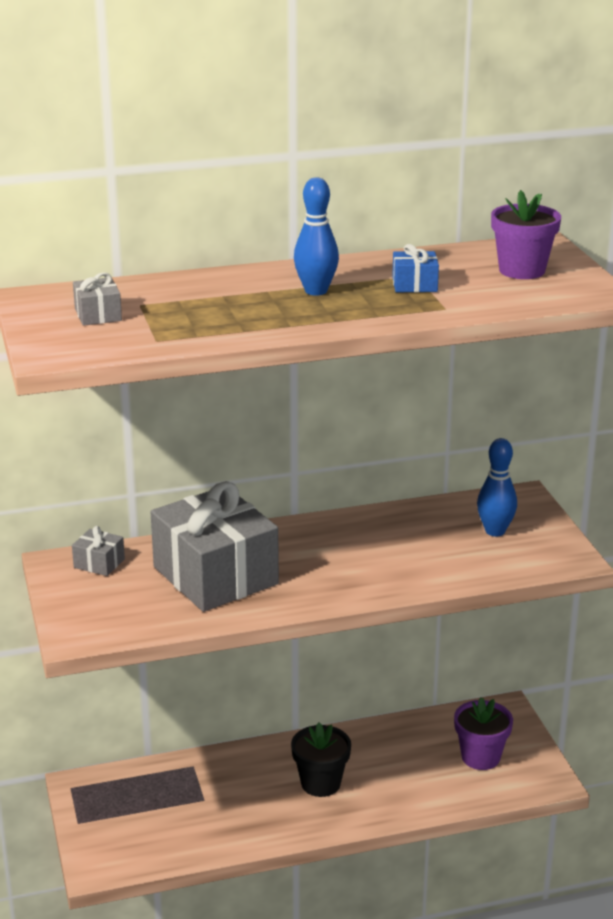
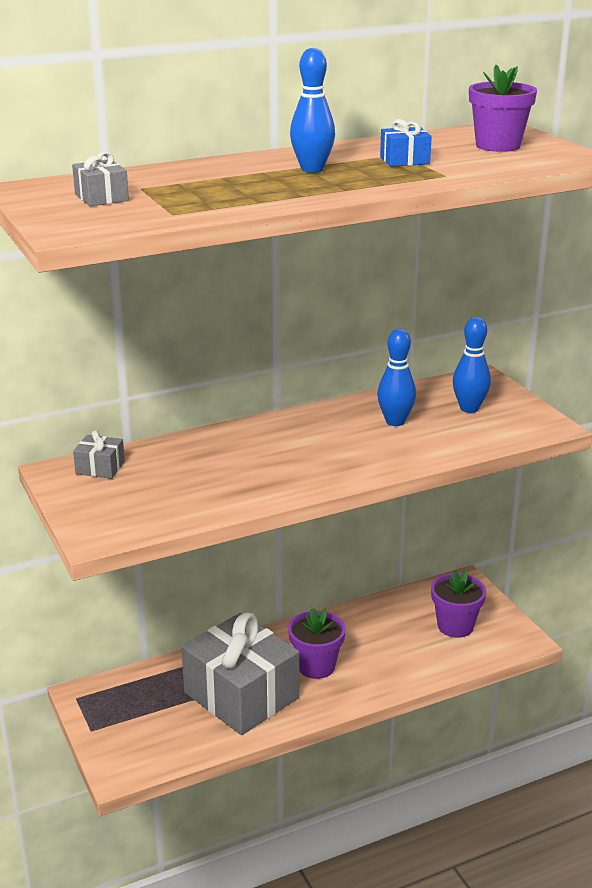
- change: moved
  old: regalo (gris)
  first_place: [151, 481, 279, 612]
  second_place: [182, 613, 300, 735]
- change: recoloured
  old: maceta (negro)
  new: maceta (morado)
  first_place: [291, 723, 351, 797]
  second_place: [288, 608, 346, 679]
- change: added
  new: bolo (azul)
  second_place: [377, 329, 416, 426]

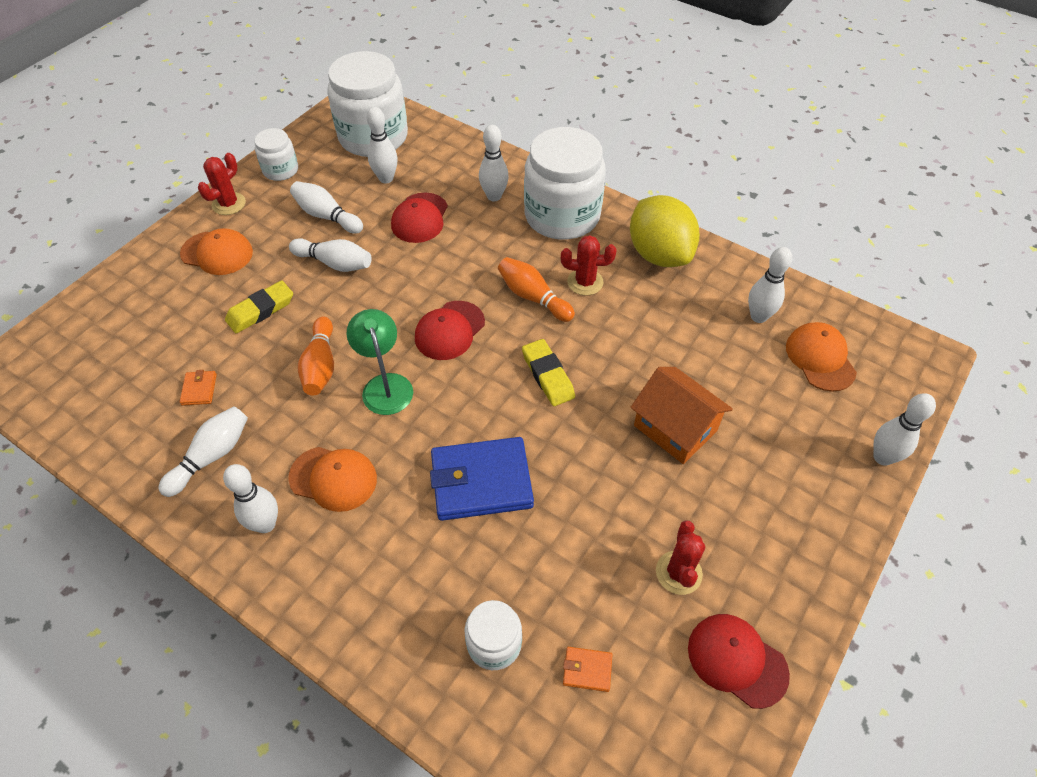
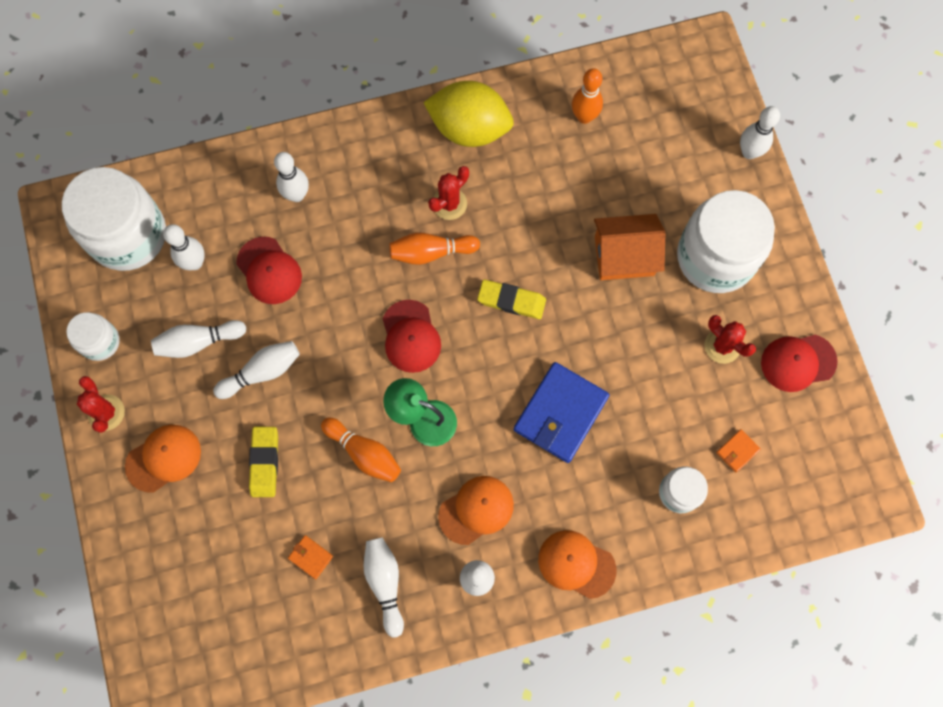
- change: moved
  old: tarro (blanco)
  first_place: [524, 127, 606, 240]
  second_place: [677, 190, 775, 293]
- change: recoloured
  old: bolo (blanco)
  new: bolo (naranja)
  first_place: [748, 247, 792, 323]
  second_place: [572, 68, 603, 124]
- change: moved
  old: gorra (naranja)
  first_place: [786, 322, 857, 392]
  second_place: [538, 530, 616, 599]

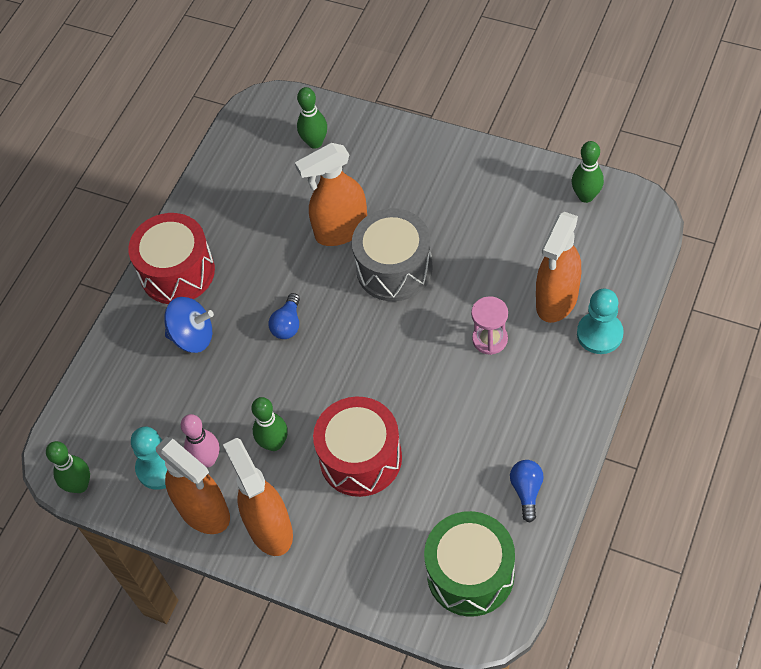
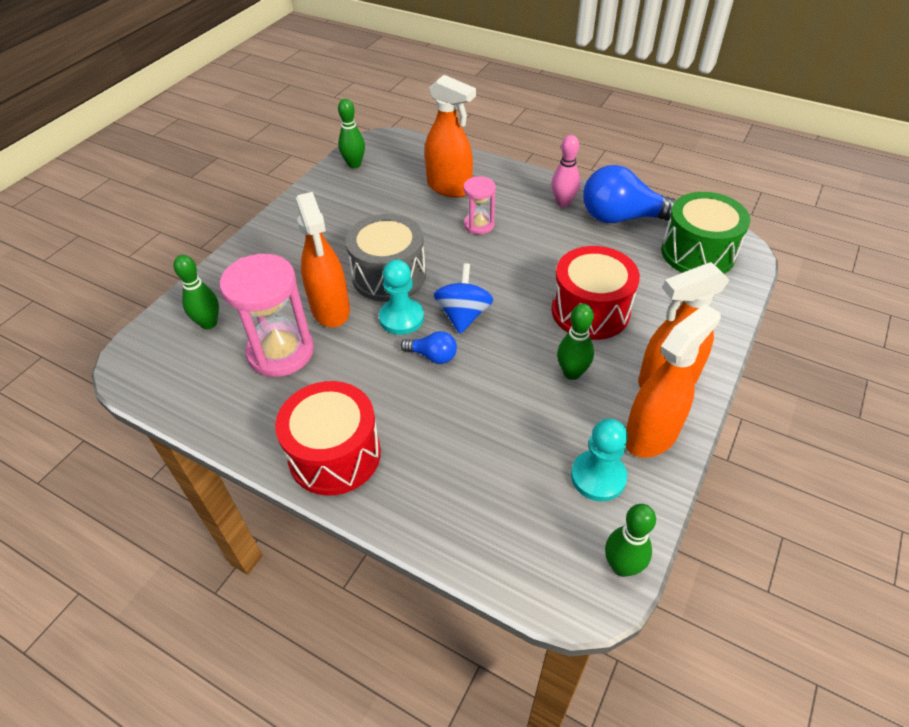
- change: moved
  old: peón (turquesa)
  first_place: [577, 289, 624, 354]
  second_place: [379, 259, 424, 335]
- change: moved
  old: peonza (azul)
  first_place: [164, 297, 214, 353]
  second_place: [434, 263, 493, 334]
- change: moved
  old: bolo (rosa)
  first_place: [181, 414, 219, 468]
  second_place: [551, 135, 580, 207]
- change: resized
  old: bombilla (azul)
  first_place: [510, 460, 544, 523]
  second_place: [583, 165, 676, 223]
  factor: 2.06
- change: added
  new: reloj de arena (rosa)
  second_place: [220, 254, 314, 377]

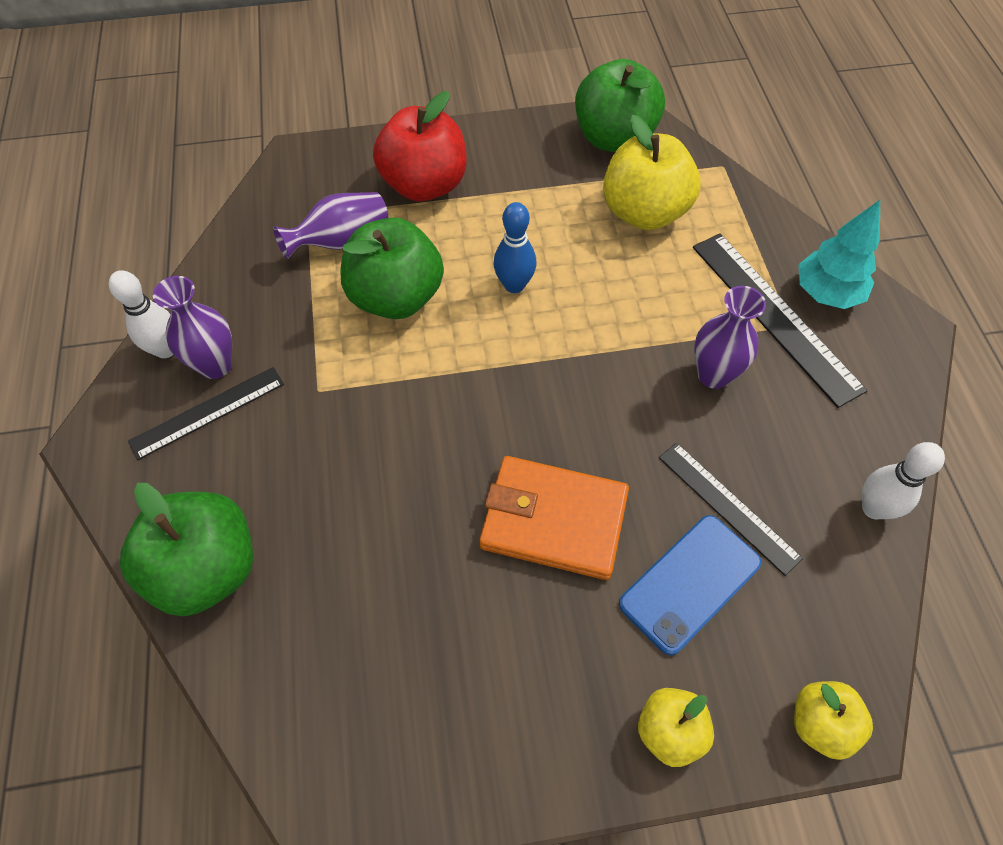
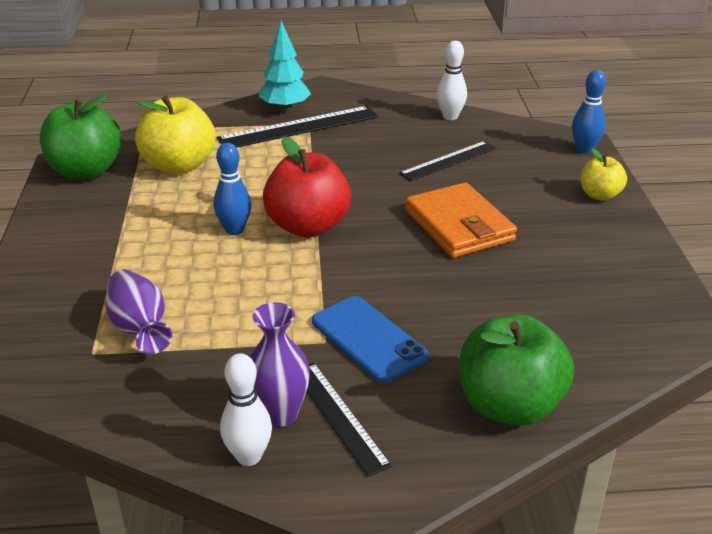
- change: moved
  old: manzana (rojo)
  first_place: [373, 91, 467, 201]
  second_place: [263, 136, 351, 238]
- change: removed
  old: manzana (verde)
  first_place: [340, 217, 444, 319]
- change: removed
  old: florero (morado)
  first_place: [694, 286, 766, 389]
- change: turned
  old: cartera (naranja)
  first_place: [479, 456, 629, 580]
  second_place: [405, 182, 517, 258]
  degrees: -45
- change: moved
  old: móvil (azul)
  first_place: [619, 515, 762, 655]
  second_place: [312, 296, 429, 383]
- change: replaced
  old: manzana (amarillo)
  new: bolo (azul)
  first_place: [794, 681, 873, 760]
  second_place: [572, 70, 606, 154]

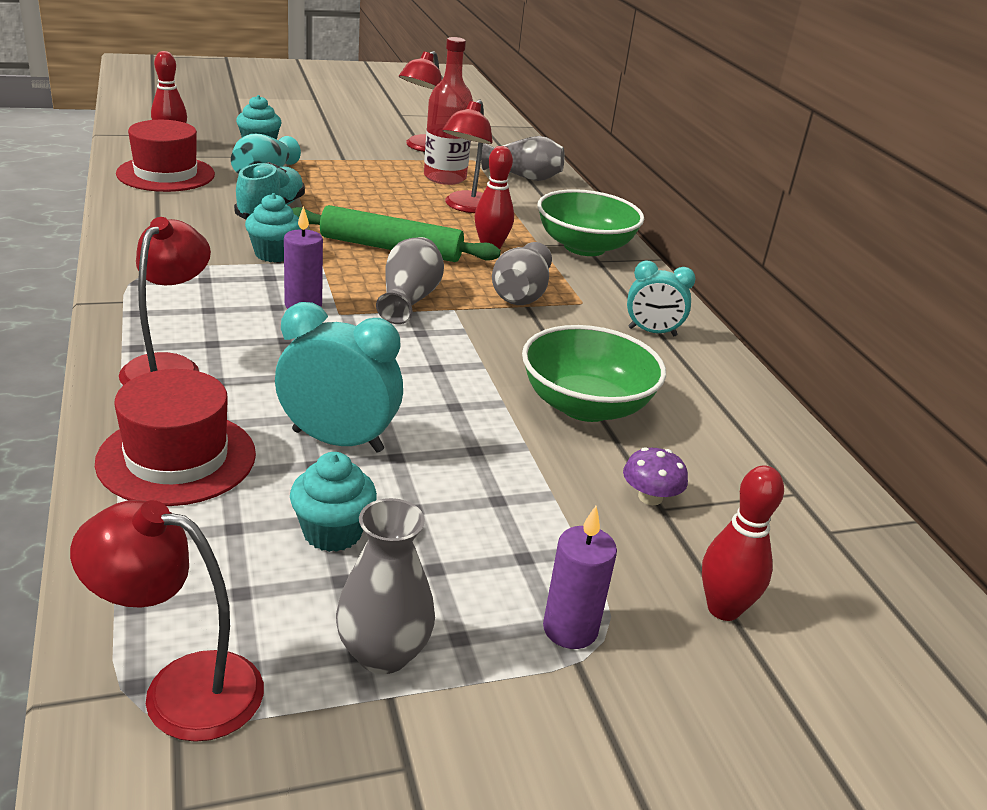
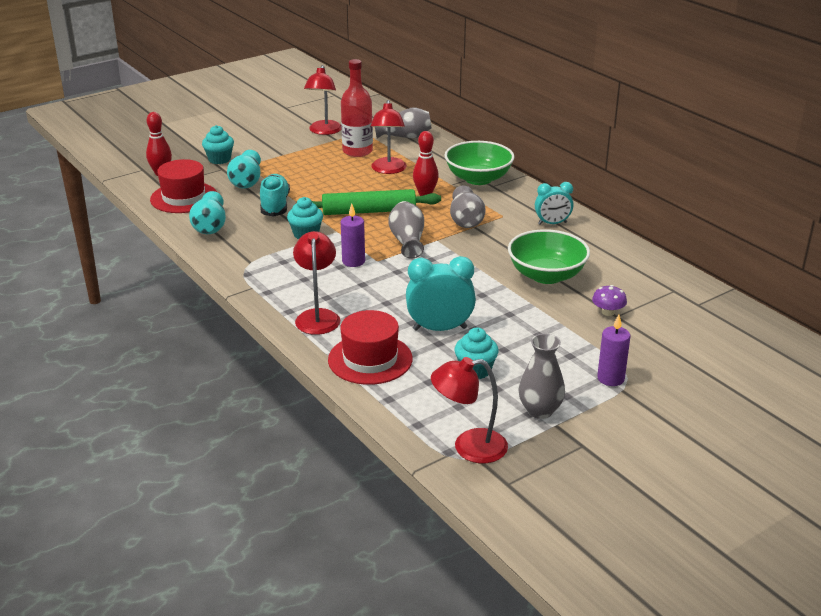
- change: removed
  old: bolo (rojo)
  first_place: [702, 466, 784, 621]
- change: added
  new: florero (turquesa)
  second_place: [189, 191, 226, 234]

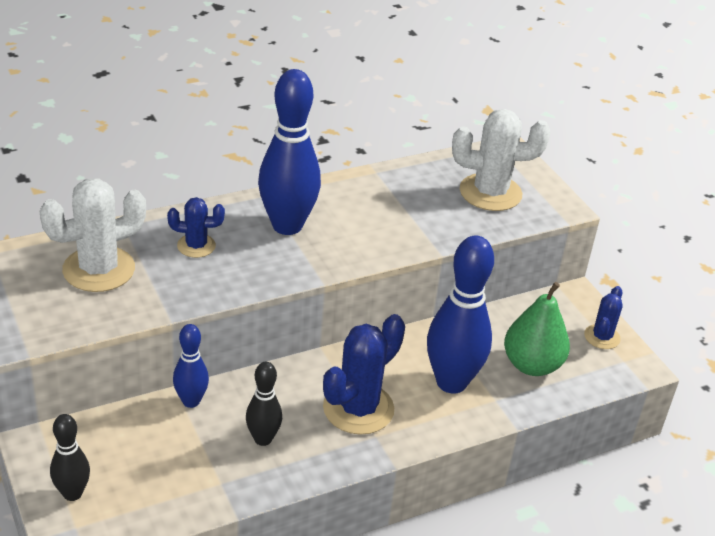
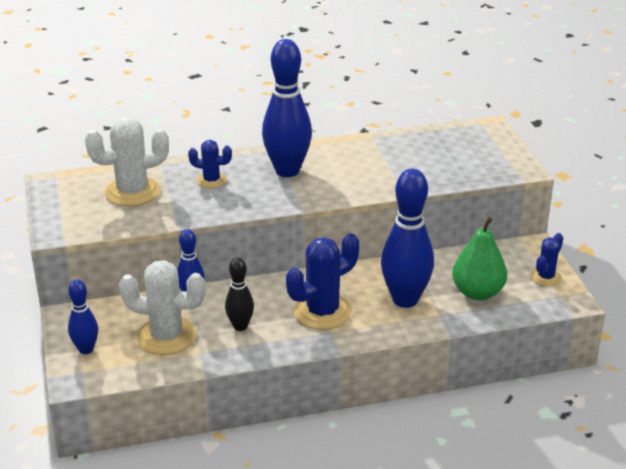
- change: moved
  old: cactus (blanco)
  first_place: [452, 109, 550, 211]
  second_place: [119, 260, 206, 355]
- change: recoloured
  old: bolo (negro)
  new: bolo (azul)
  first_place: [50, 414, 90, 501]
  second_place: [68, 280, 98, 354]

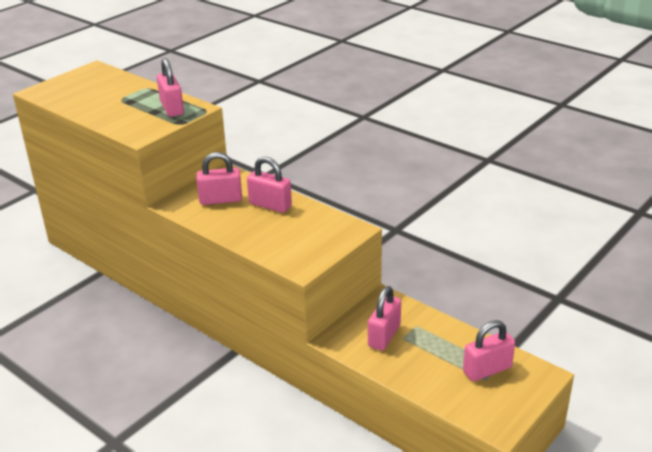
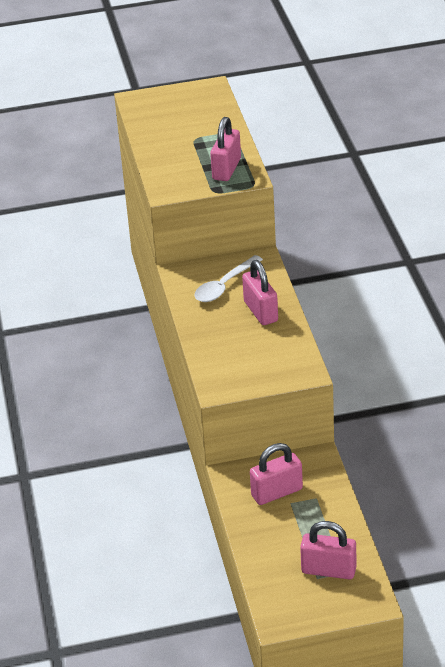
- change: replaced
  old: candado (rosa)
  new: cuchara (blanco)
  first_place: [196, 152, 242, 205]
  second_place: [194, 255, 263, 302]

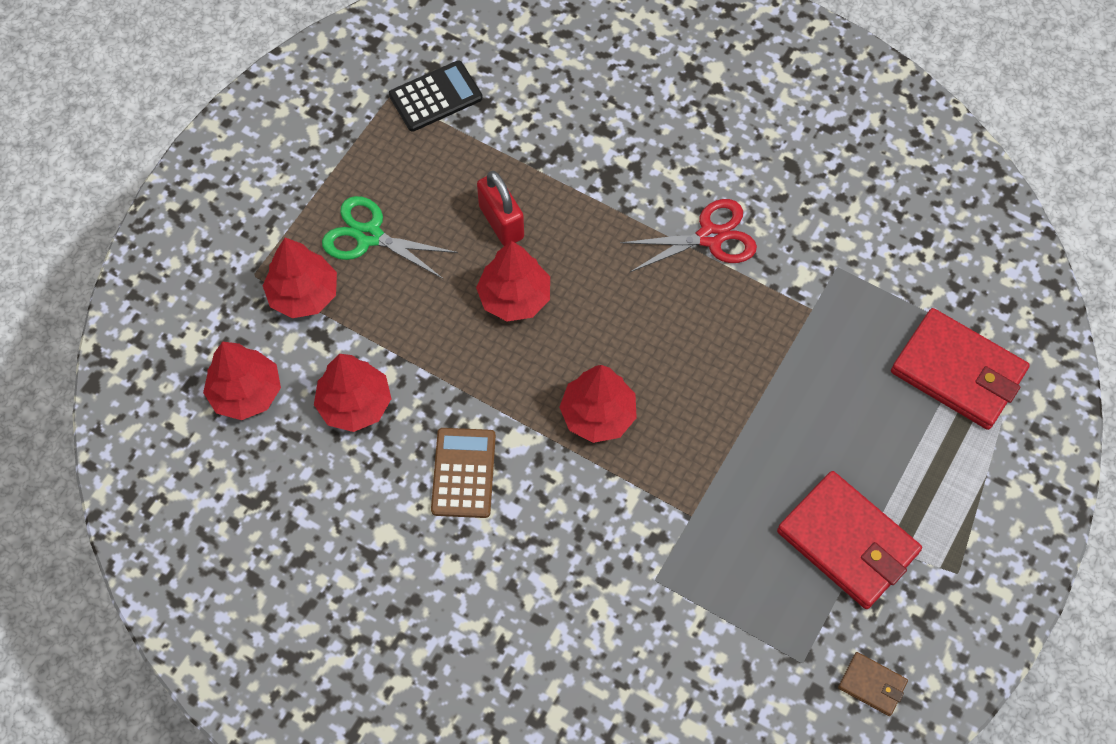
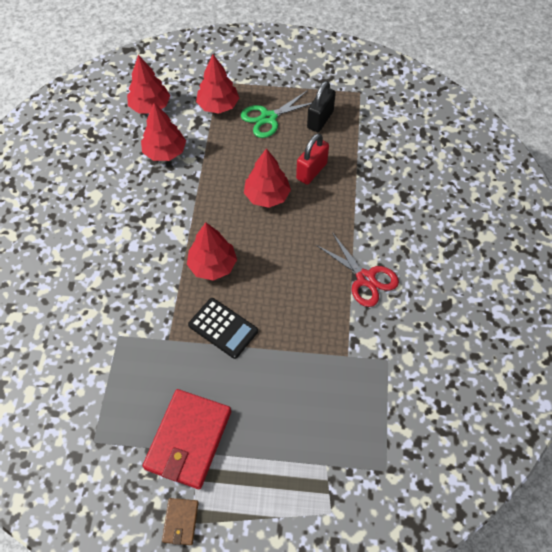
- change: moved
  old: calculadora (negro)
  first_place: [389, 60, 483, 132]
  second_place: [188, 298, 258, 359]
- change: turned
  old: tijeras (verde)
  first_place: [322, 196, 458, 279]
  second_place: [241, 90, 311, 138]
  degrees: -120
- change: removed
  old: cartera (rojo)
  first_place: [891, 308, 1030, 430]
- change: removed
  old: calculadora (marrón)
  first_place: [431, 428, 496, 518]
- change: moved
  old: cartera (marrón)
  first_place: [838, 652, 908, 716]
  second_place: [162, 498, 199, 545]
- change: added
  new: candado (negro)
  second_place: [307, 81, 336, 132]

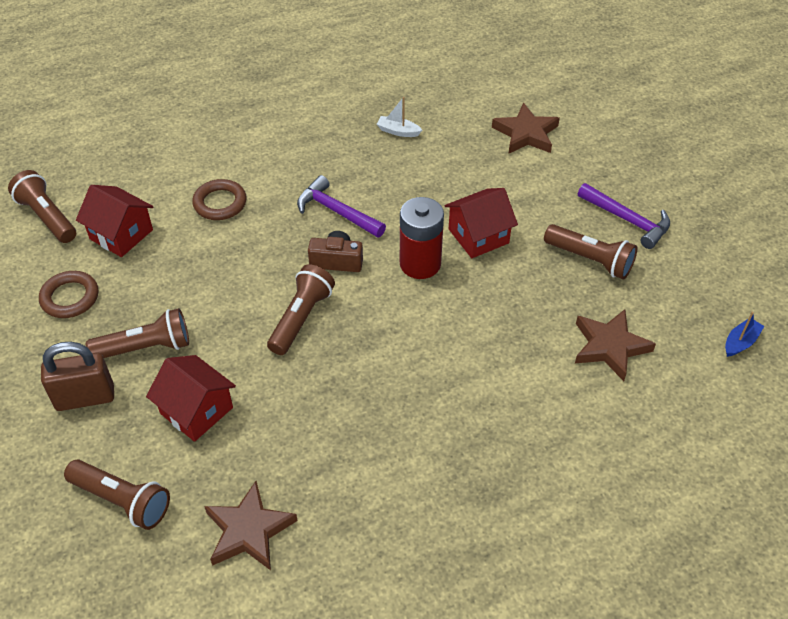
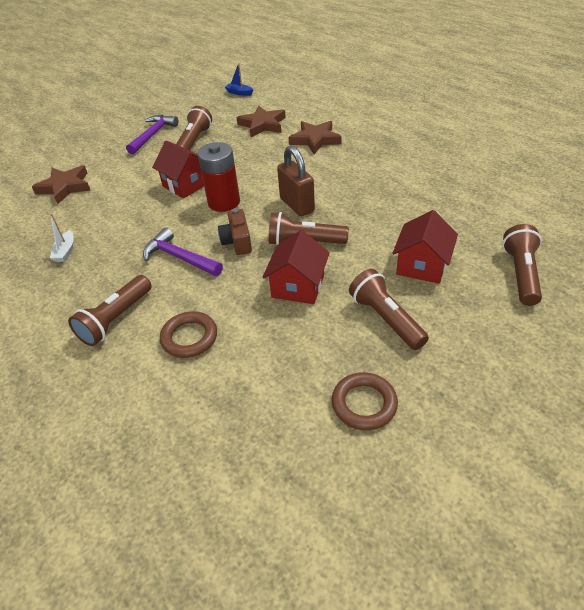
- change: moved
  old: lámpara de mano (marrón)
  first_place: [8, 170, 76, 243]
  second_place: [68, 275, 151, 346]
- change: turned
  old: martillo (morado)
  first_place: [297, 175, 386, 238]
  second_place: [143, 228, 223, 276]
  degrees: 105
- change: moved
  old: casa (rojo)
  first_place: [76, 185, 153, 257]
  second_place: [263, 230, 330, 304]
- change: moved
  old: candado (marrón)
  first_place: [41, 342, 114, 411]
  second_place: [277, 145, 315, 216]
- change: moved
  old: estrella (marrón)
  first_place: [204, 481, 298, 570]
  second_place: [289, 121, 342, 154]

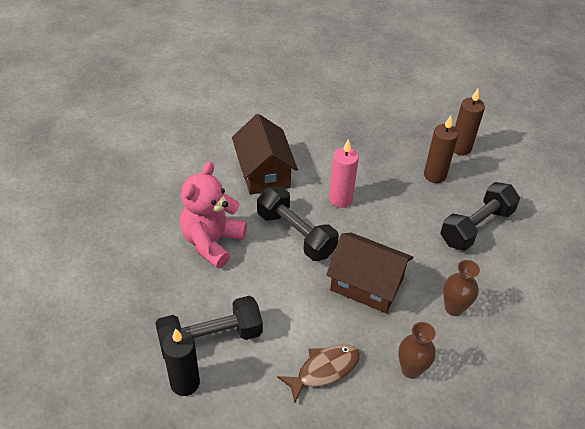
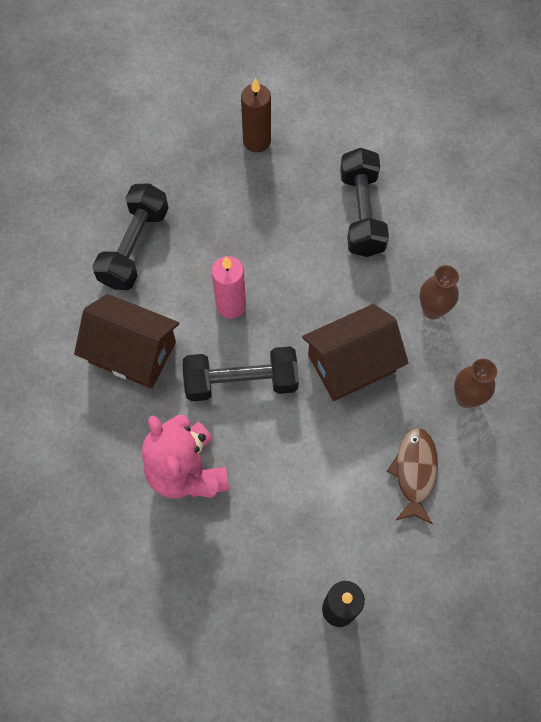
- change: removed
  old: vela (marrón)
  first_place: [424, 116, 459, 183]
- change: moved
  old: mancuerna (negro)
  first_place: [155, 296, 263, 359]
  second_place: [92, 183, 169, 290]

